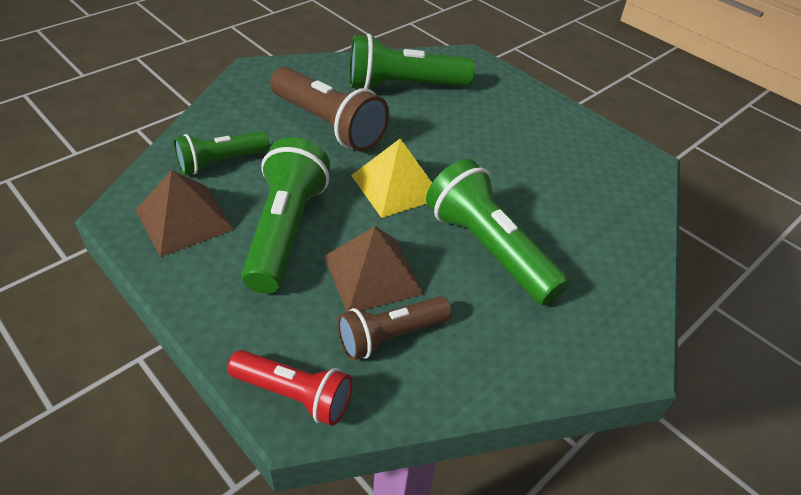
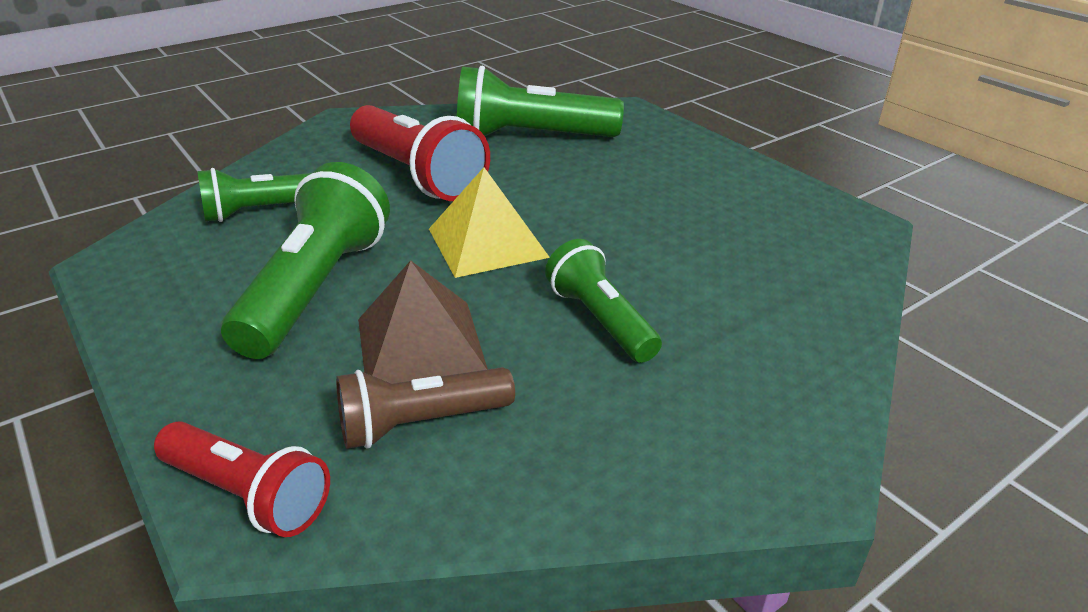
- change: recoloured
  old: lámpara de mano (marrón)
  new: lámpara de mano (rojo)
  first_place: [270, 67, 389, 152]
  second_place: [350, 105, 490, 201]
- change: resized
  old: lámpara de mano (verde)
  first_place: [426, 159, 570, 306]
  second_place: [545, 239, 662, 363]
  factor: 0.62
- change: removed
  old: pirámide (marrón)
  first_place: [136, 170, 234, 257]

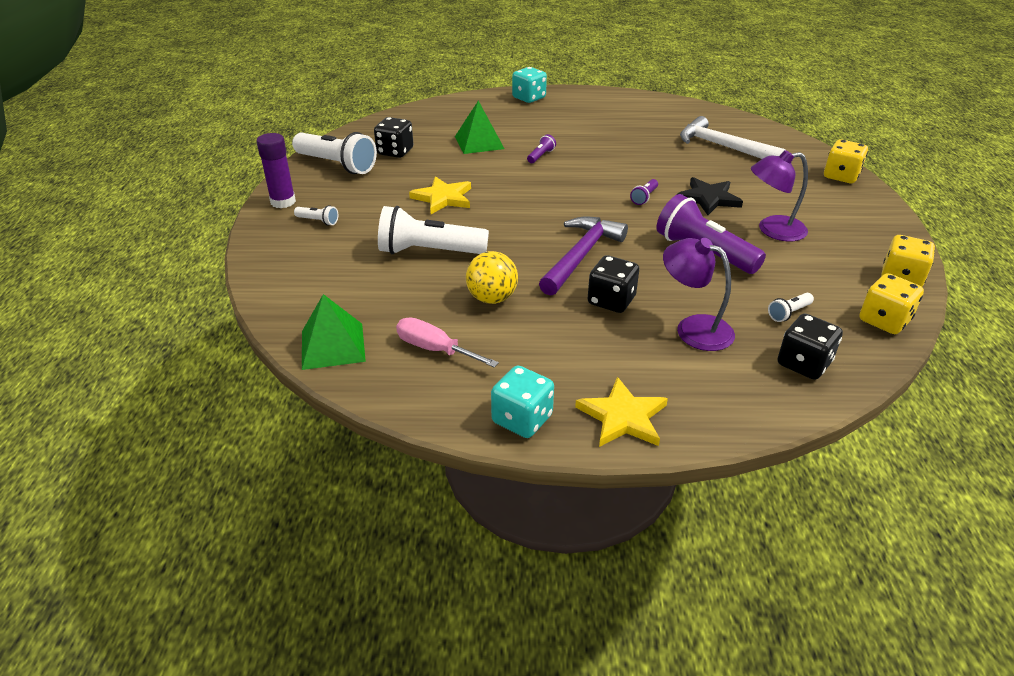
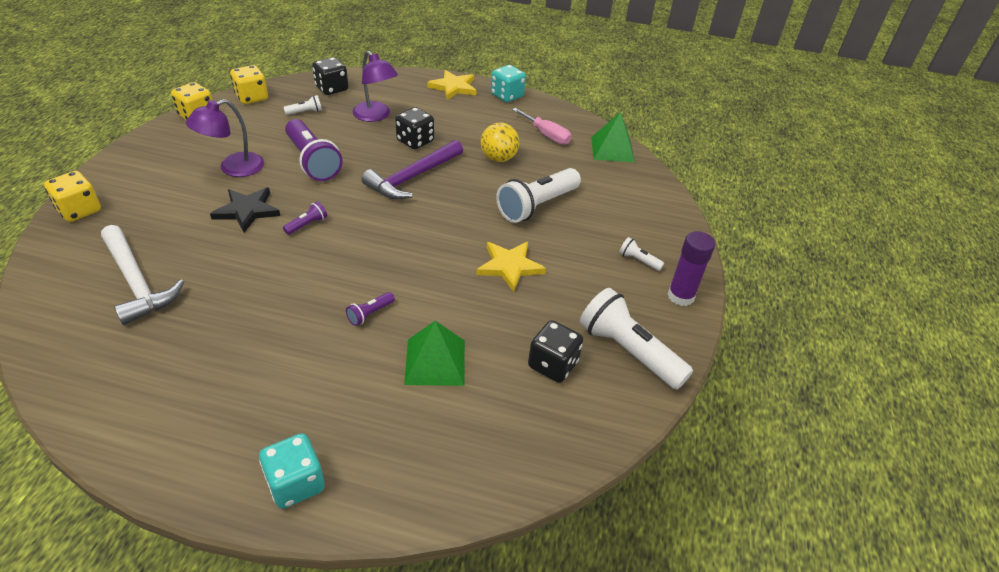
- change: turned
  old: lámpara (morado)
  first_place: [751, 150, 808, 241]
  second_place: [186, 99, 264, 177]
  degrees: 135
- change: turned
  old: lámpara de mano (blanco)
  first_place: [378, 206, 489, 254]
  second_place: [496, 168, 581, 223]
  degrees: 120

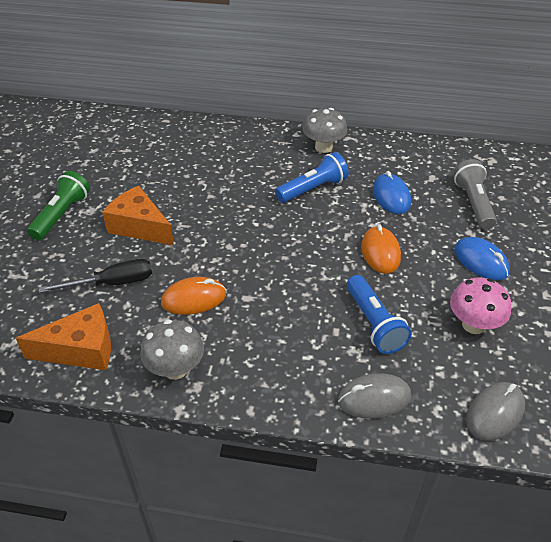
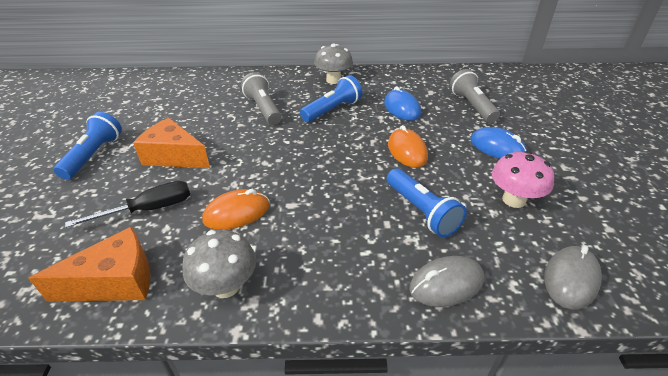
- change: recoloured
  old: lámpara de mano (verde)
  new: lámpara de mano (azul)
  first_place: [27, 171, 90, 240]
  second_place: [54, 112, 122, 180]
- change: added
  new: lámpara de mano (gris)
  second_place: [241, 72, 281, 125]

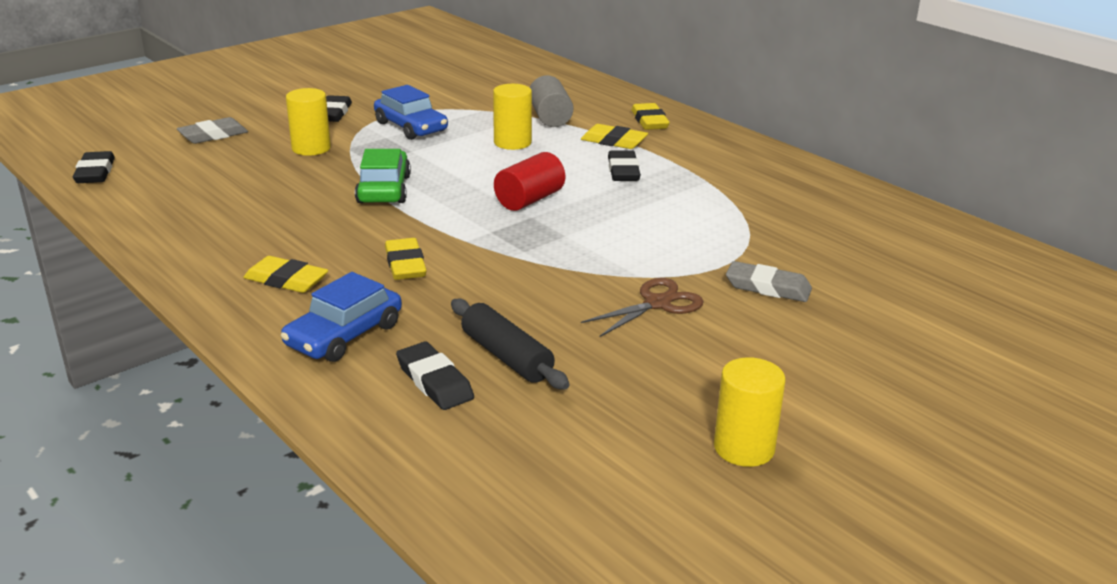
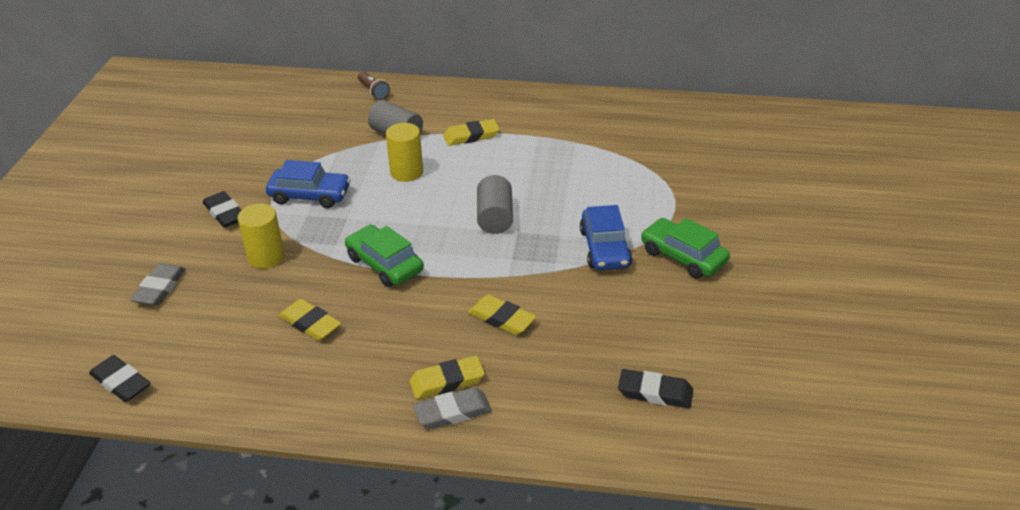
- change: moved
  old: goma de borrar (amarillo)
  first_place: [631, 103, 670, 130]
  second_place: [279, 299, 341, 341]
- change: removed
  old: goma de borrar (negro)
  first_place: [608, 150, 641, 181]
- change: recoloured
  old: cilindro (rojo)
  new: cilindro (gris)
  first_place: [494, 152, 565, 211]
  second_place: [477, 175, 513, 234]
- change: moved
  old: goma de borrar (gris)
  first_place: [726, 261, 812, 302]
  second_place: [413, 387, 492, 429]
- change: moved
  old: coche (azul)
  first_place: [281, 272, 402, 362]
  second_place: [580, 205, 632, 270]
- change: replaced
  old: tijeras (marrón)
  new: coche (verde)
  first_place: [581, 278, 704, 337]
  second_place: [641, 218, 730, 279]
- change: removed
  old: rodillo (negro)
  first_place: [451, 299, 569, 390]
- change: removed
  old: cilindro (amarillo)
  first_place: [714, 357, 786, 467]
- change: added
  new: lámpara de mano (marrón)
  second_place: [358, 71, 390, 100]

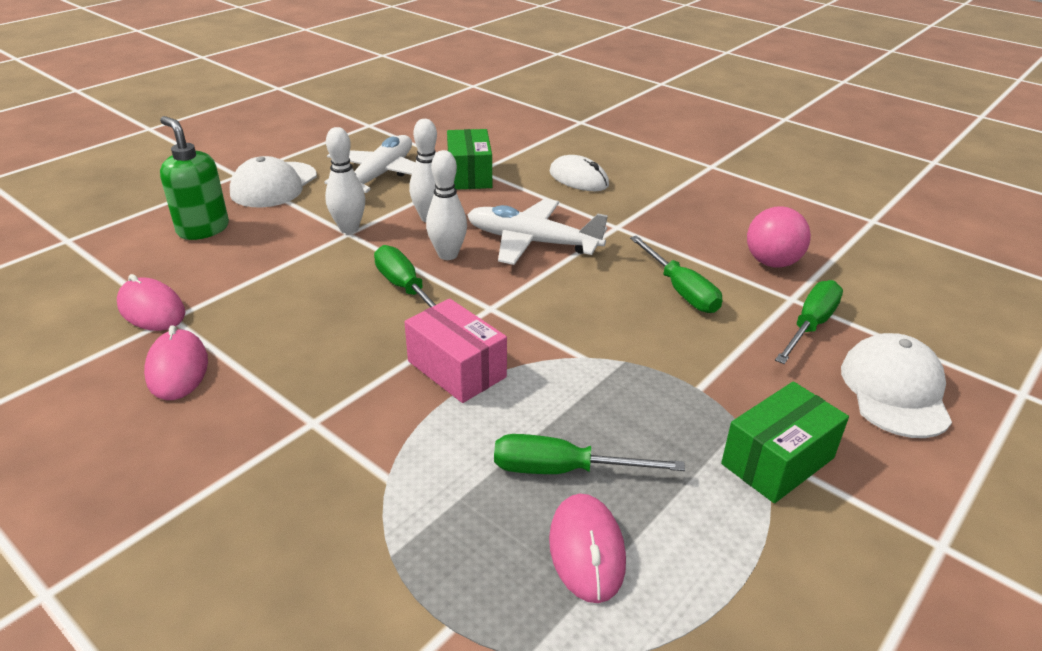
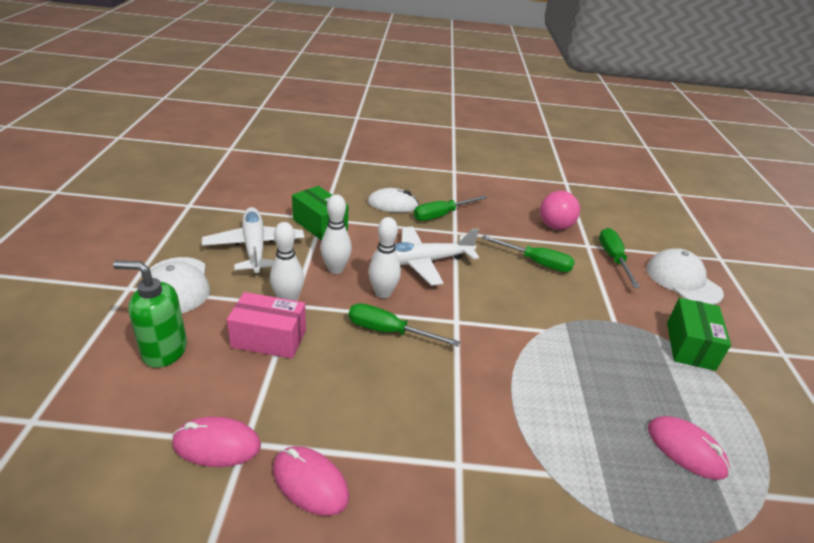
- change: moved
  old: caja (rosa)
  first_place: [405, 299, 507, 403]
  second_place: [227, 292, 306, 359]
- change: moved
  old: destornillador (verde)
  first_place: [494, 434, 685, 474]
  second_place: [414, 195, 487, 221]

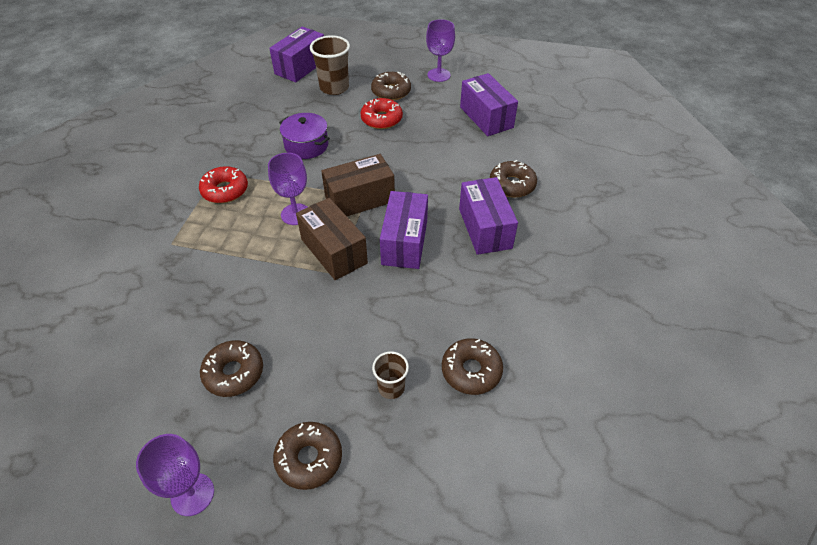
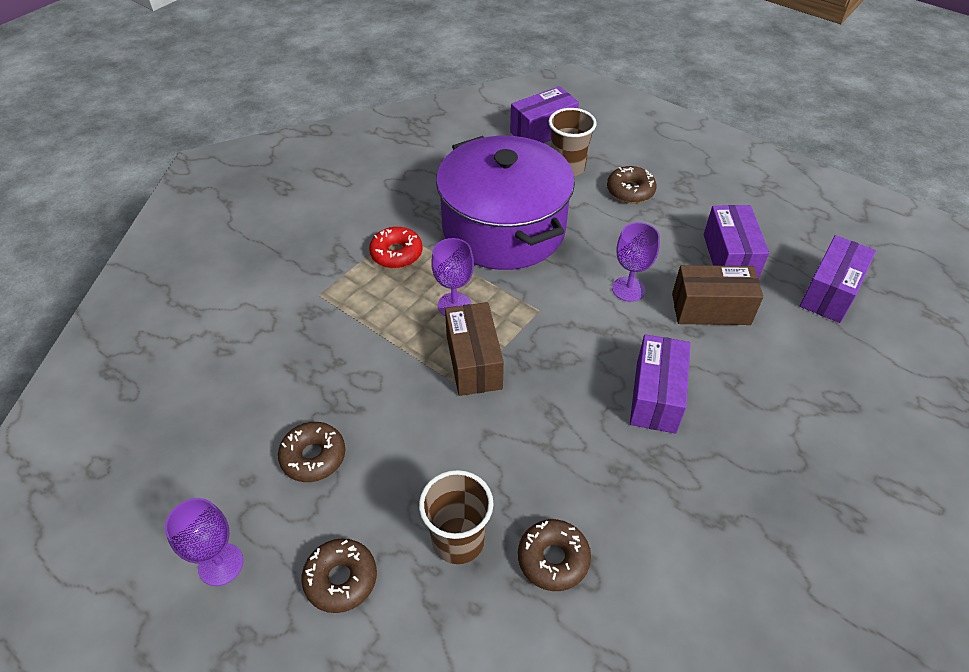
- change: moved
  old: copa (morado)
  first_place: [426, 19, 455, 82]
  second_place: [612, 222, 660, 302]
- change: removed
  old: rosquilla (rojo)
  first_place: [360, 98, 403, 129]
- change: resized
  old: olla (morado)
  first_place: [279, 113, 330, 159]
  second_place: [436, 136, 575, 270]
  factor: 2.41
- change: moved
  old: caja (marrón)
  first_place: [321, 154, 395, 216]
  second_place: [672, 265, 763, 325]
- change: removed
  old: rosquilla (marrón)
  first_place: [490, 160, 537, 198]
- change: moved
  old: caja (morado)
  first_place: [380, 191, 428, 269]
  second_place: [800, 235, 876, 323]
- change: resized
  old: vaso (marrón)
  first_place: [372, 351, 409, 399]
  second_place: [419, 470, 493, 564]
  factor: 1.72

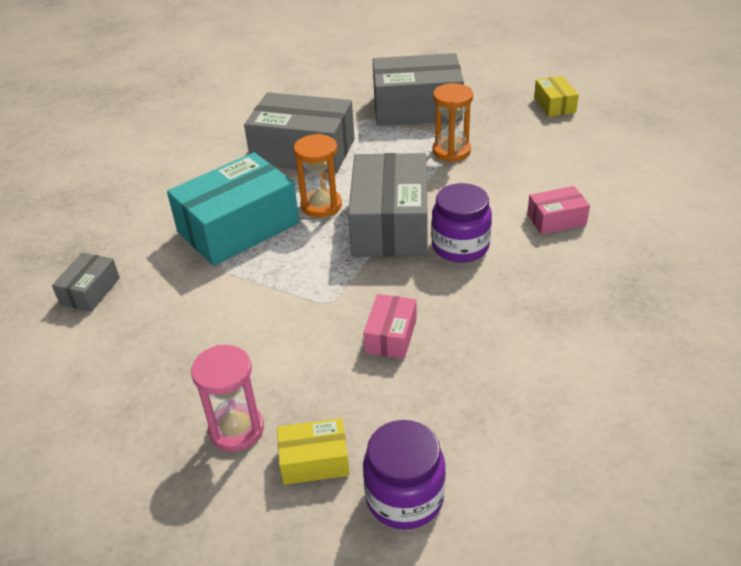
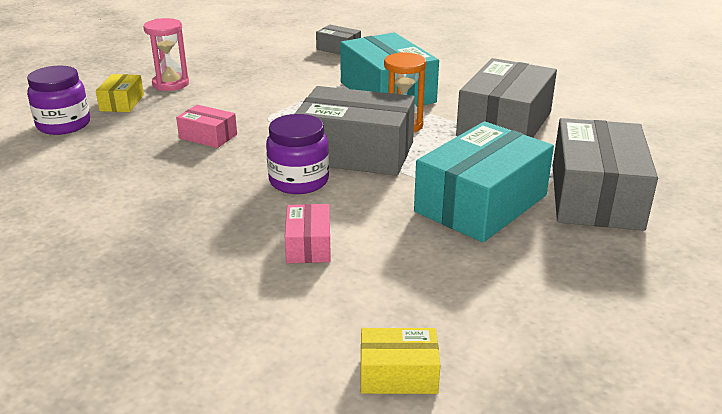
- change: moved
  old: caja (amarillo)
  first_place: [534, 76, 579, 117]
  second_place: [361, 328, 440, 394]
- change: replaced
  old: reloj de arena (naranja)
  new: caja (turquesa)
  first_place: [433, 83, 473, 162]
  second_place: [414, 121, 554, 242]

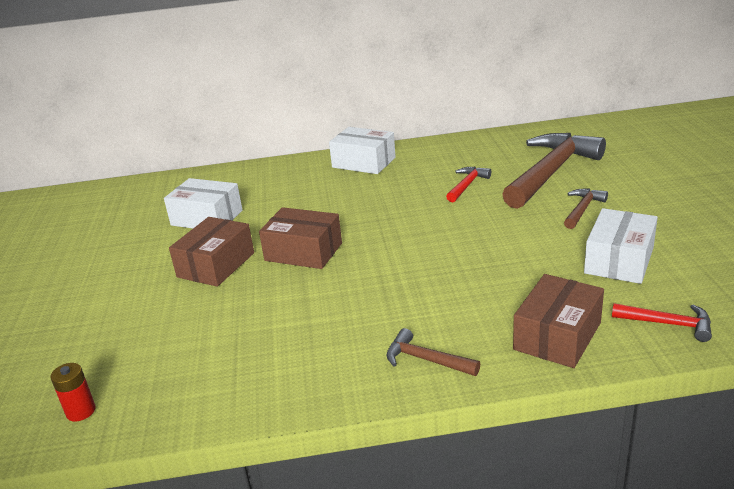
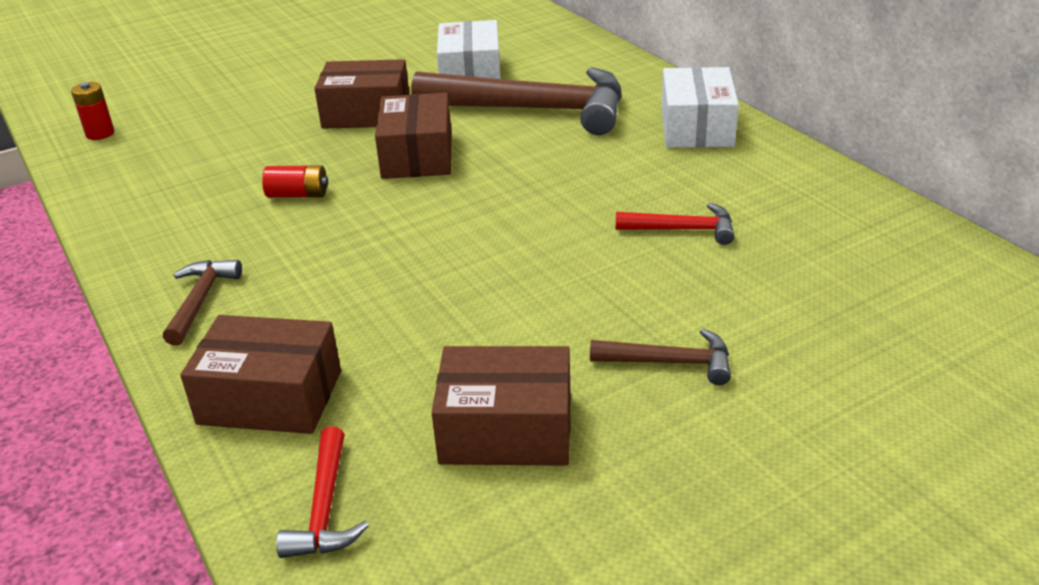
- change: moved
  old: martillo (marrón)
  first_place: [502, 133, 606, 209]
  second_place: [411, 67, 622, 135]
- change: recoloured
  old: caja (blanco)
  new: caja (marrón)
  first_place: [584, 208, 658, 284]
  second_place: [432, 346, 571, 466]
- change: added
  new: pila (rojo)
  second_place: [262, 165, 328, 198]

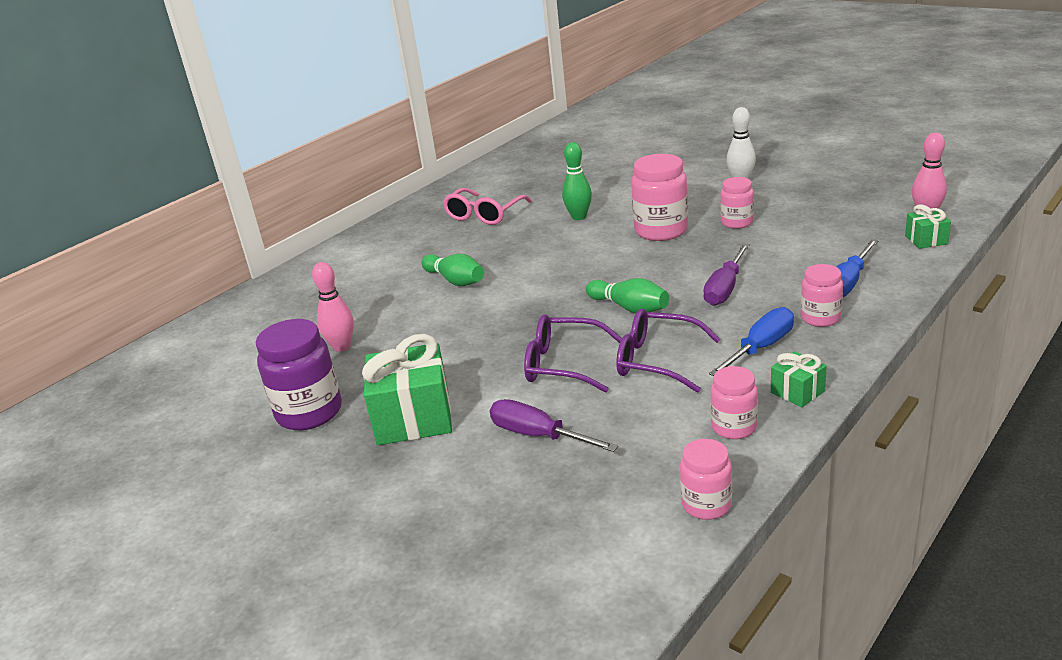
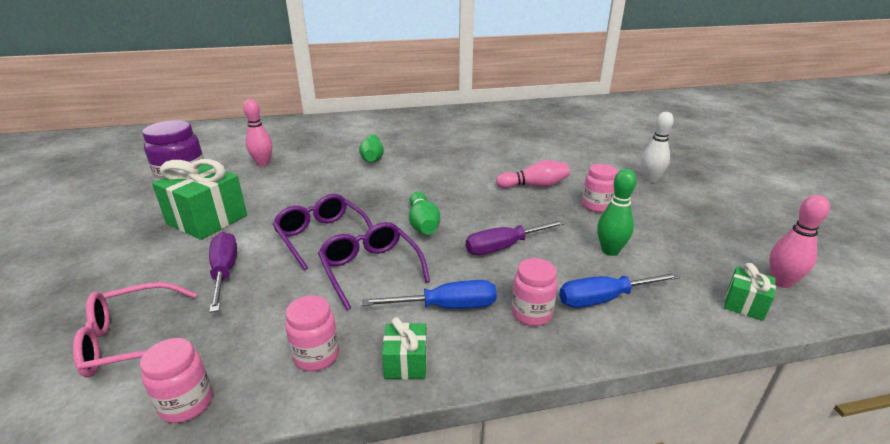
- change: moved
  old: bolo (verde)
  first_place: [562, 142, 592, 220]
  second_place: [597, 169, 637, 256]
- change: replaced
  old: tarro (rosa)
  new: bolo (rosa)
  first_place: [631, 154, 688, 241]
  second_place: [496, 160, 569, 189]
- change: moved
  old: gafas (rosa)
  first_place: [442, 188, 532, 225]
  second_place: [73, 282, 197, 378]

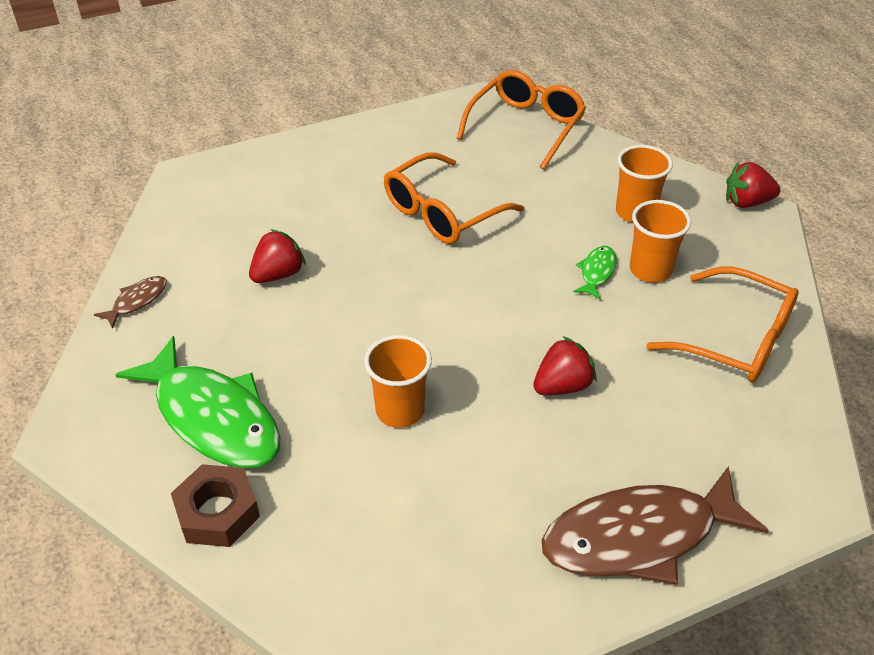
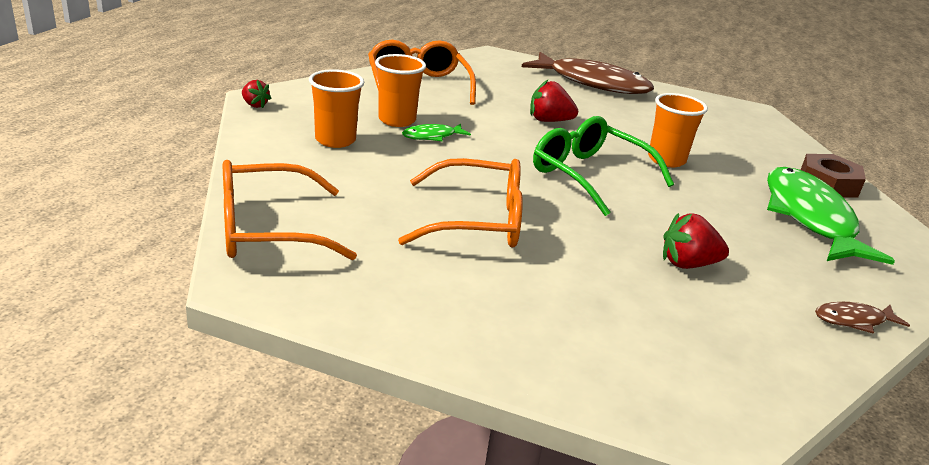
- change: resized
  old: fresa (rojo)
  first_place: [726, 162, 781, 208]
  second_place: [242, 80, 272, 108]
  factor: 0.63
- change: added
  new: gafas (verde)
  second_place: [533, 116, 674, 216]

